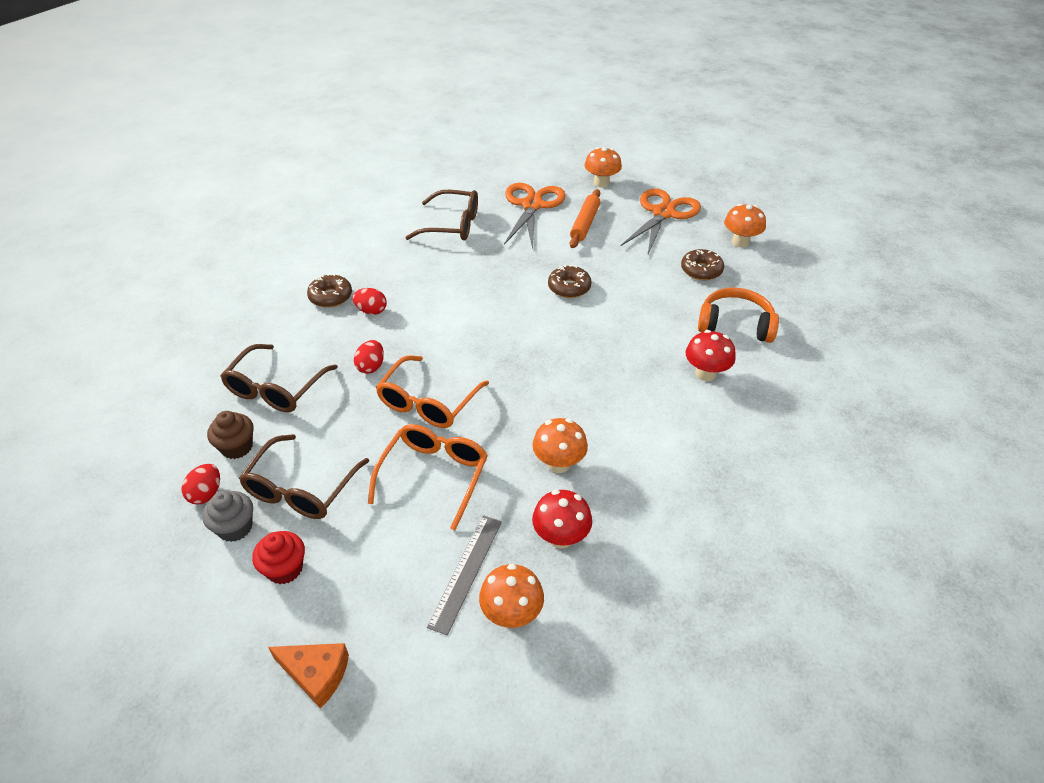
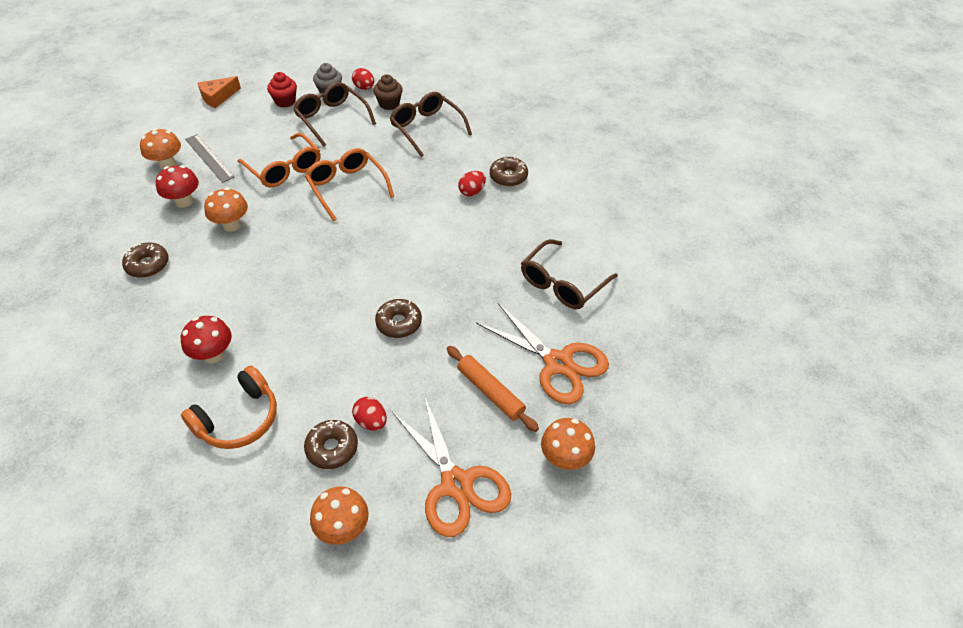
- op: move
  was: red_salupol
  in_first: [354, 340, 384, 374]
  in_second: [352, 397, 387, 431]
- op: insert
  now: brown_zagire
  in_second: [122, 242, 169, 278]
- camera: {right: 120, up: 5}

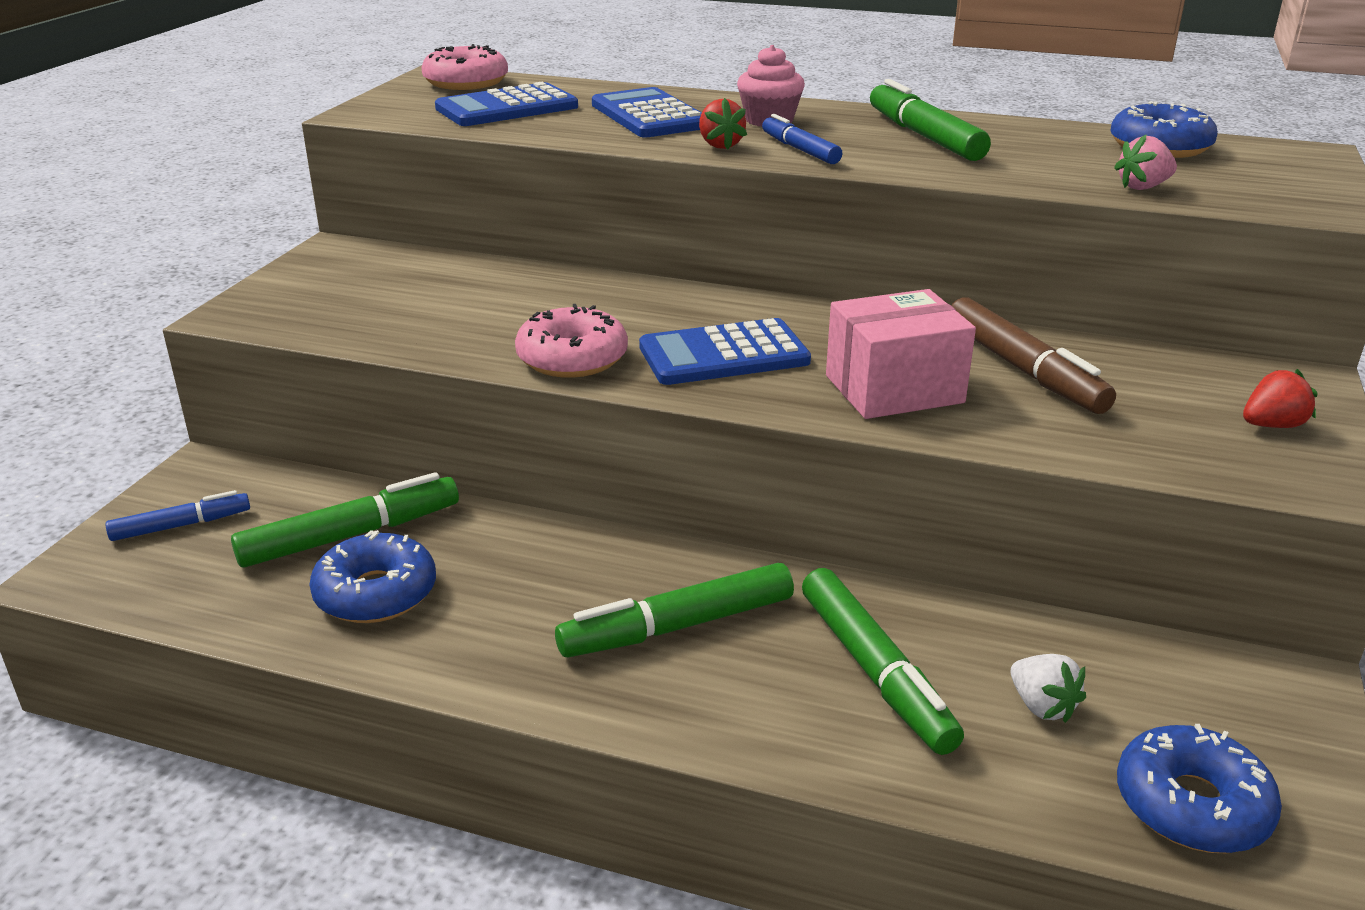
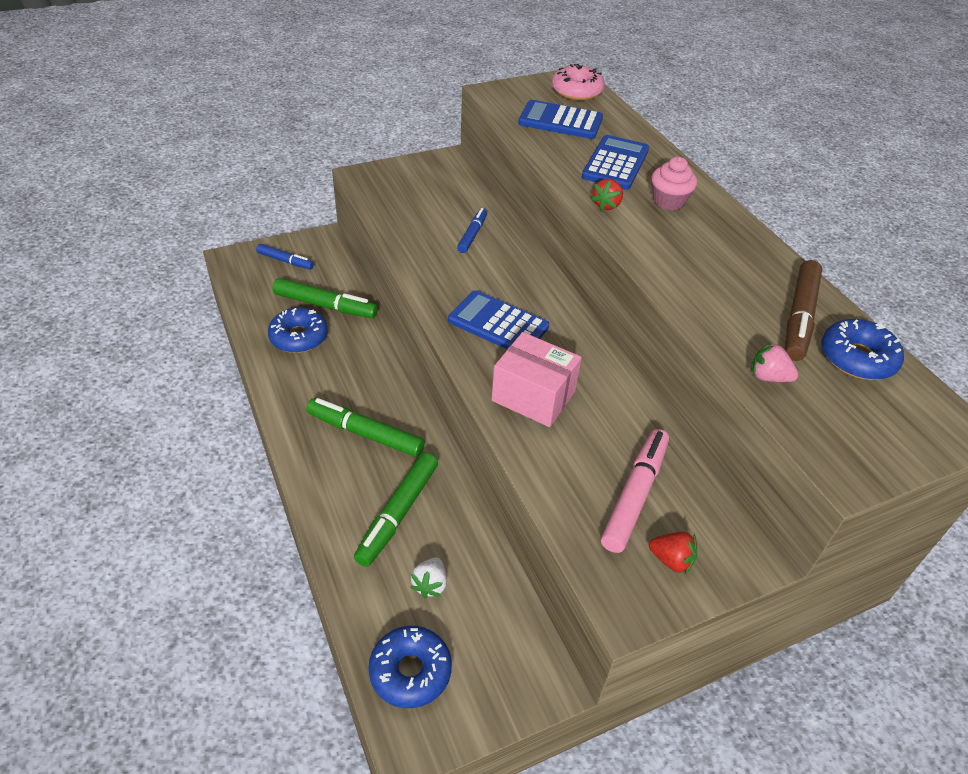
- op: delete
  was: pink_zagire
  in_first: [515, 304, 628, 378]
- op: move
  was: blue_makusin
  in_first: [762, 114, 842, 164]
  in_second: [457, 208, 487, 253]
- op: delete
  was: green_makusin
  in_first: [870, 79, 991, 161]
- op: move
  was: brown_makusin
  in_first: [951, 298, 1116, 414]
  in_second: [785, 260, 822, 361]
- op: insert
  now: pink_makusin
  in_second: [601, 429, 669, 553]
- camera: {right: 45, up: 15}

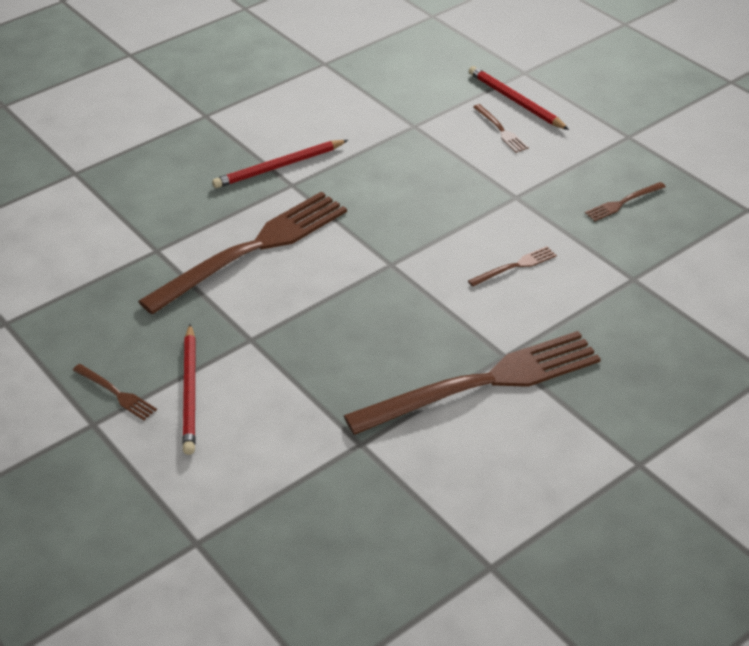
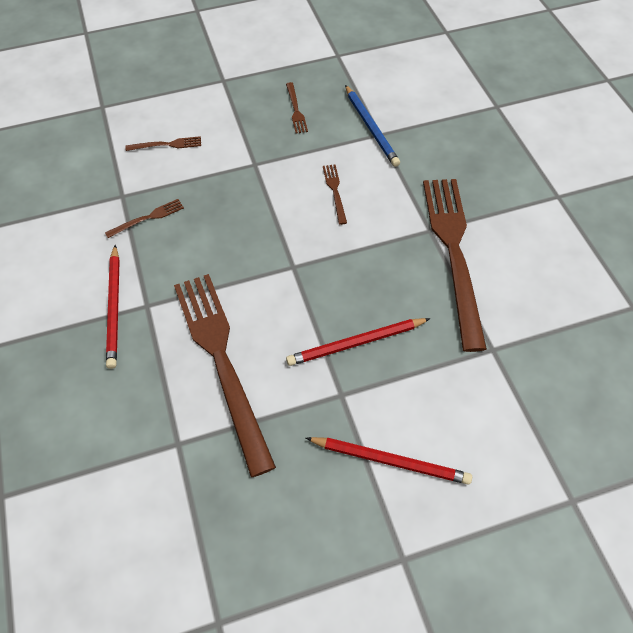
- op: move
  was: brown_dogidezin
  in_first: [73, 364, 157, 420]
  in_second: [105, 199, 184, 238]
- op: move
  was: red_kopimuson
  in_first: [469, 66, 569, 130]
  in_second: [286, 318, 430, 366]
- op: insert
  now: blue_kopimuson
  in_second: [345, 85, 400, 167]
- camera: {right: -70, up: 15}

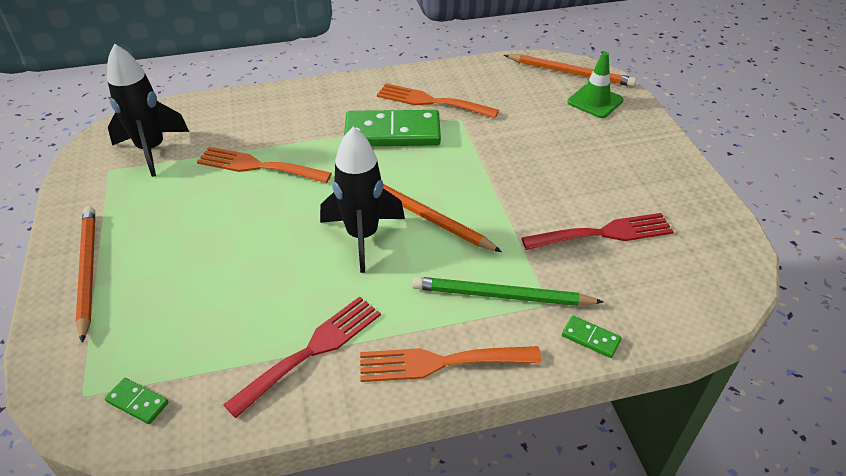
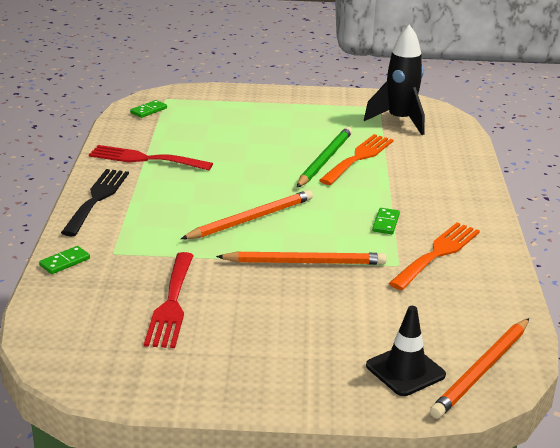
- op: move
  was: orange_kopimuson
  in_first: [76, 207, 95, 343]
  in_second: [216, 251, 387, 265]
- op: rotate
  was: red_dogidezin
  in_first: [223, 296, 381, 418]
  in_second: [89, 145, 213, 170]
  clockwise: 135
- op: delete
  was: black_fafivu
  in_first: [320, 127, 405, 273]
- op: resize
  was: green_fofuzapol
  in_first: [344, 110, 441, 146]
  in_second: [372, 208, 400, 234]
  ratio: 0.42
- op: recolor
  was: orange_dogidezin
  now: black_dogidezin
  in_first: [360, 346, 542, 382]
  in_second: [61, 169, 129, 236]
- op: move
  was: green_kopimuson
  in_first: [412, 277, 603, 306]
  in_second: [296, 127, 352, 188]
- op: recolor
  was: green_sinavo
  now: black_sinavo
  in_first: [567, 52, 624, 118]
  in_second: [366, 306, 446, 396]
- camera: {right: 105, up: -15}

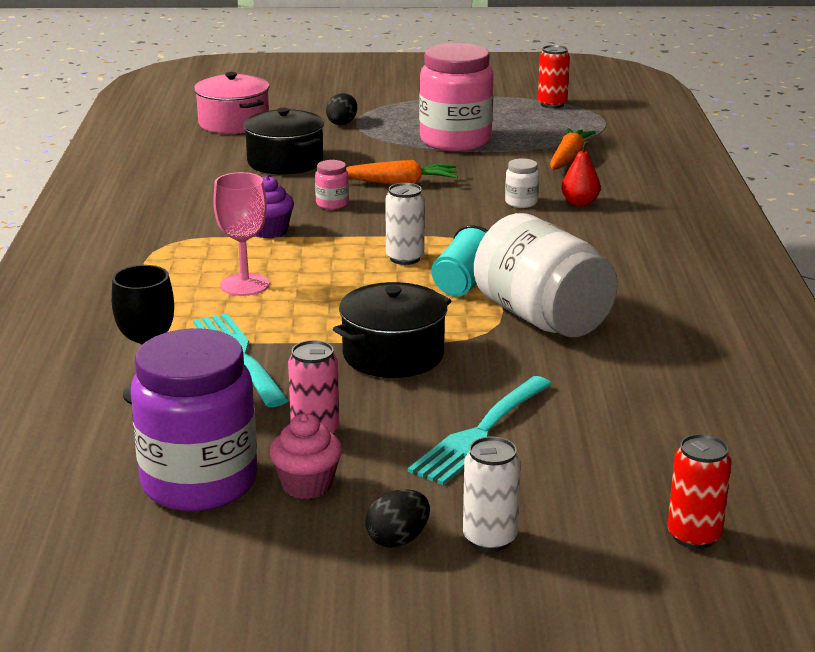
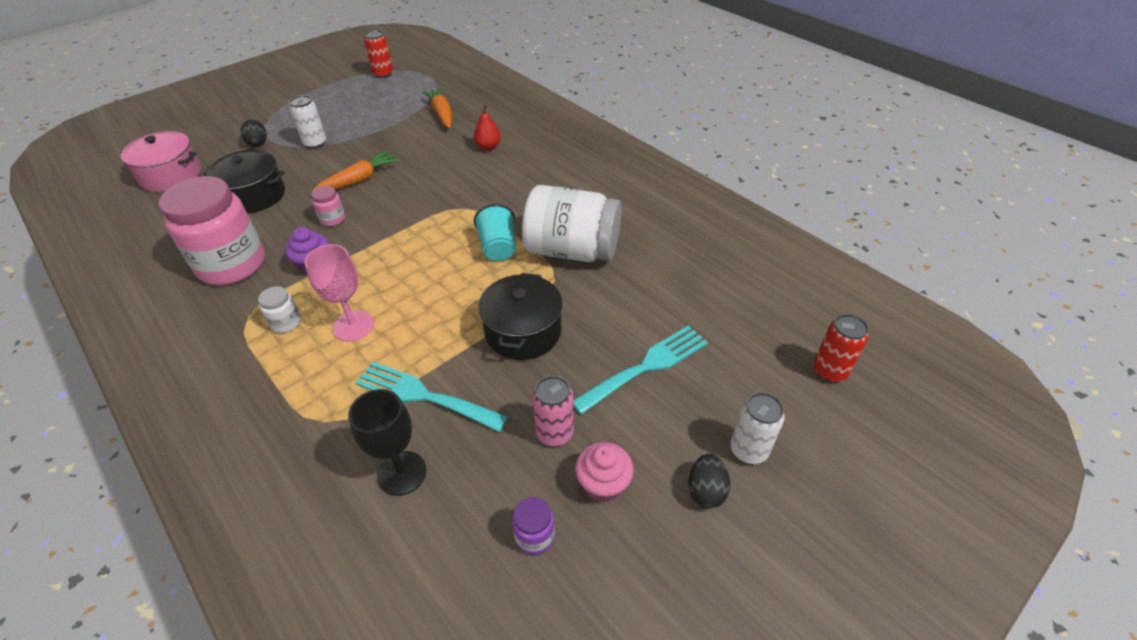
- op: resize
  was: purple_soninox
  in_first: [131, 328, 258, 511]
  in_second: [512, 497, 555, 555]
  ratio: 0.41
- op: move
  was: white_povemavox
  in_first: [385, 183, 425, 265]
  in_second: [289, 95, 326, 149]
- op: rotate
  was: turquoise_dogidezin
  in_first: [408, 376, 552, 485]
  in_second: [573, 325, 708, 415]
  clockwise: -120
- op: move
  was: pink_soninox
  in_first: [419, 43, 494, 152]
  in_second: [159, 176, 265, 285]
- op: move
  was: white_soninox
  in_first: [505, 158, 539, 208]
  in_second: [258, 286, 301, 333]
- camera: {right: -40, up: 20}

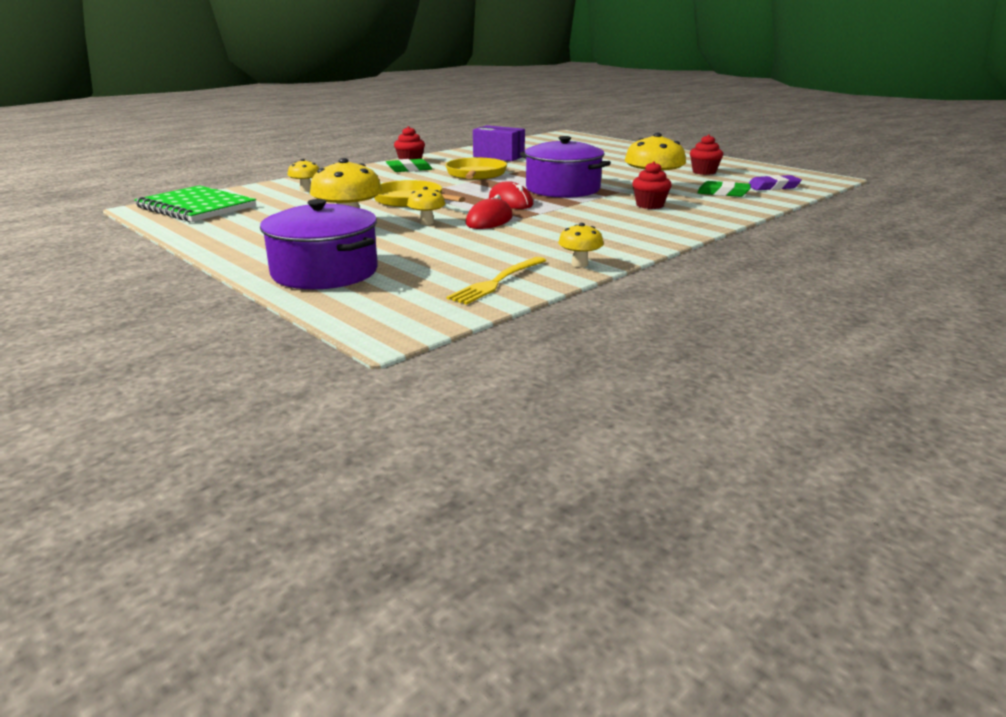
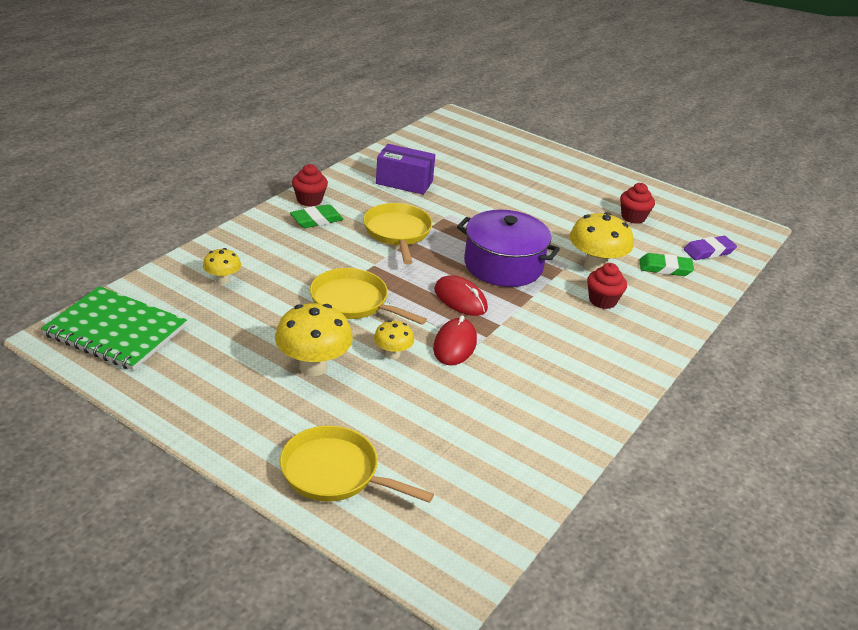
- op: replace
  was: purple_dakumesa
  now: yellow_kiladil
  in_first: [260, 199, 378, 289]
  in_second: [280, 425, 434, 503]
- op: delete
  was: yellow_dogidezin
  in_first: [447, 257, 546, 305]
- op: delete
  was: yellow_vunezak
  in_first: [558, 223, 604, 267]
- camera: {right: -15, up: 10}

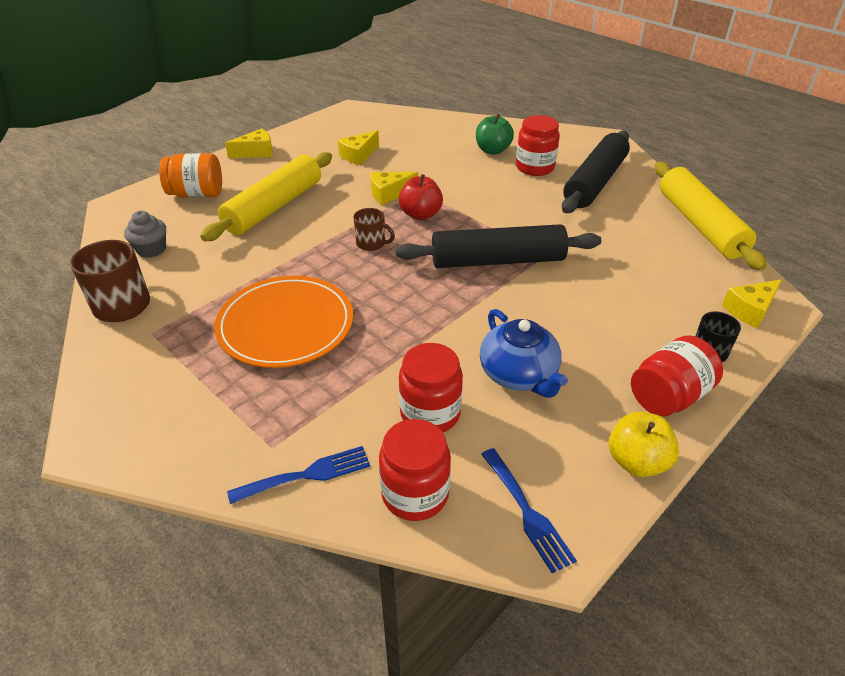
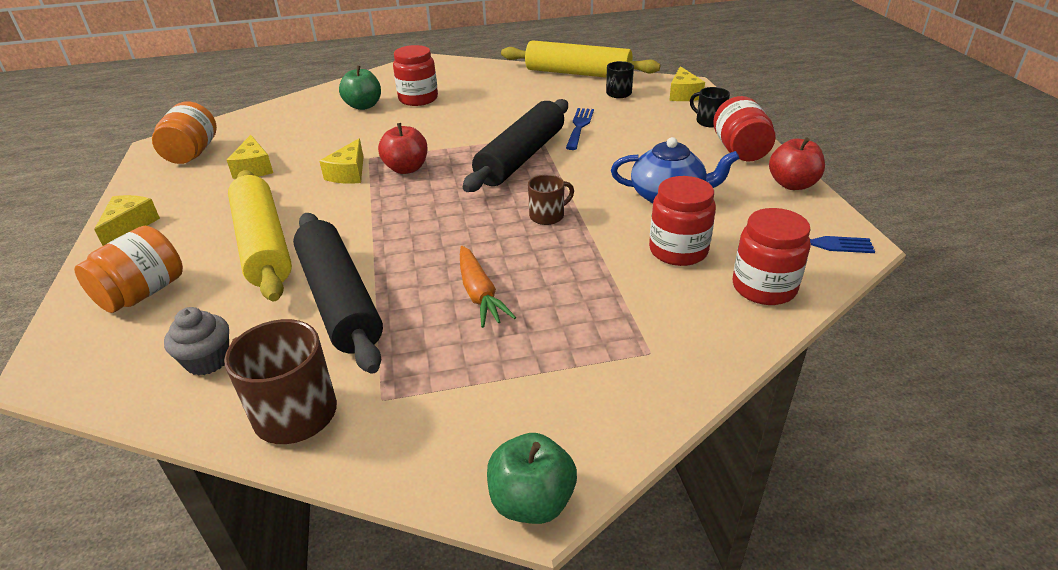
- op: replace
  was: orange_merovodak
  now: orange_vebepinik
  in_first: [214, 276, 353, 368]
  in_second: [460, 246, 516, 328]
- op: move
  was: blue_dogidezin
  in_first: [227, 446, 370, 504]
  in_second: [566, 108, 594, 150]
- op: move
  was: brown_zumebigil
  in_first: [354, 208, 395, 251]
  in_second: [528, 175, 574, 225]
- op: move
  was: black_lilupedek
  in_first: [562, 131, 630, 213]
  in_second: [293, 213, 383, 374]
- op: recolor
  was: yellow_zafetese
  now: red_zafetese
  in_first: [609, 411, 679, 477]
  in_second: [769, 137, 825, 190]
- op: insert
  now: orange_soninox
  in_second: [152, 101, 217, 164]
- op: insert
  now: green_zafetese
  in_second: [487, 433, 577, 524]
- op: insert
  now: black_zumebigil
  in_second: [606, 61, 634, 98]
- camera: {right: -55, up: -5}

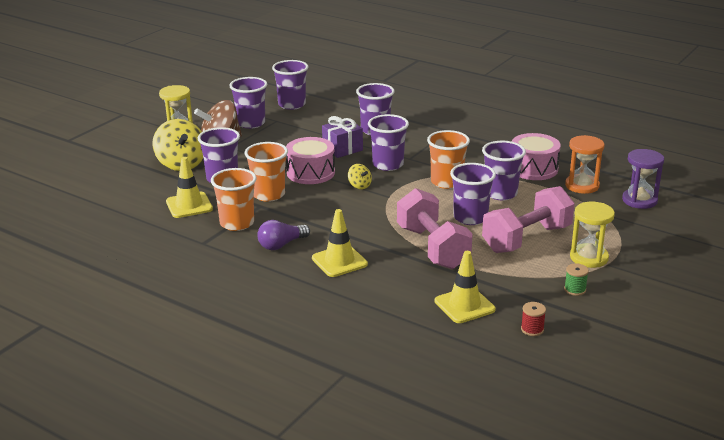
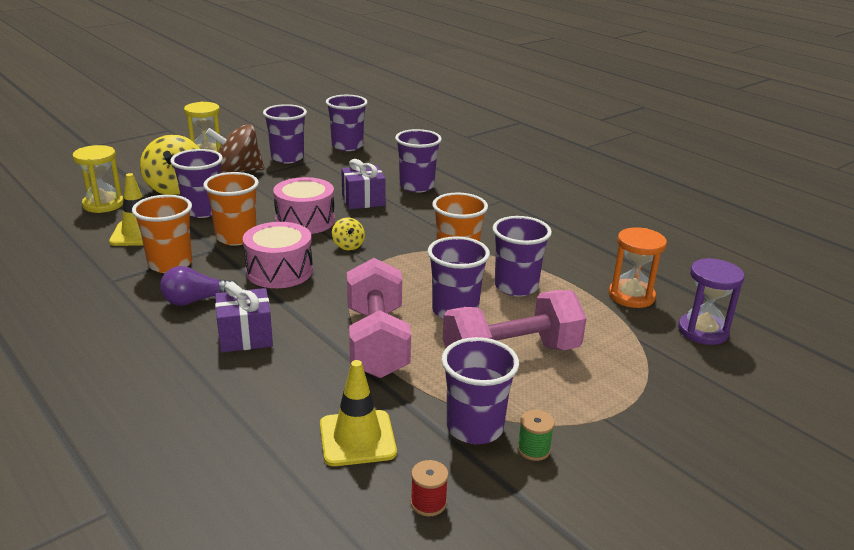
- op: replace
  was: yellow_sinavo
  now: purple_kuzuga
  in_first: [312, 209, 368, 277]
  in_second: [215, 282, 273, 353]
- op: move
  was: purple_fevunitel
  in_first: [368, 114, 409, 171]
  in_second: [441, 337, 519, 444]
- op: move
  was: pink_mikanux
  in_first: [512, 133, 561, 180]
  in_second: [243, 222, 313, 288]
- op: move
  was: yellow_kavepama
  in_first: [570, 202, 615, 268]
  in_second: [72, 145, 124, 213]
- camera: {right: 15, up: 0}

